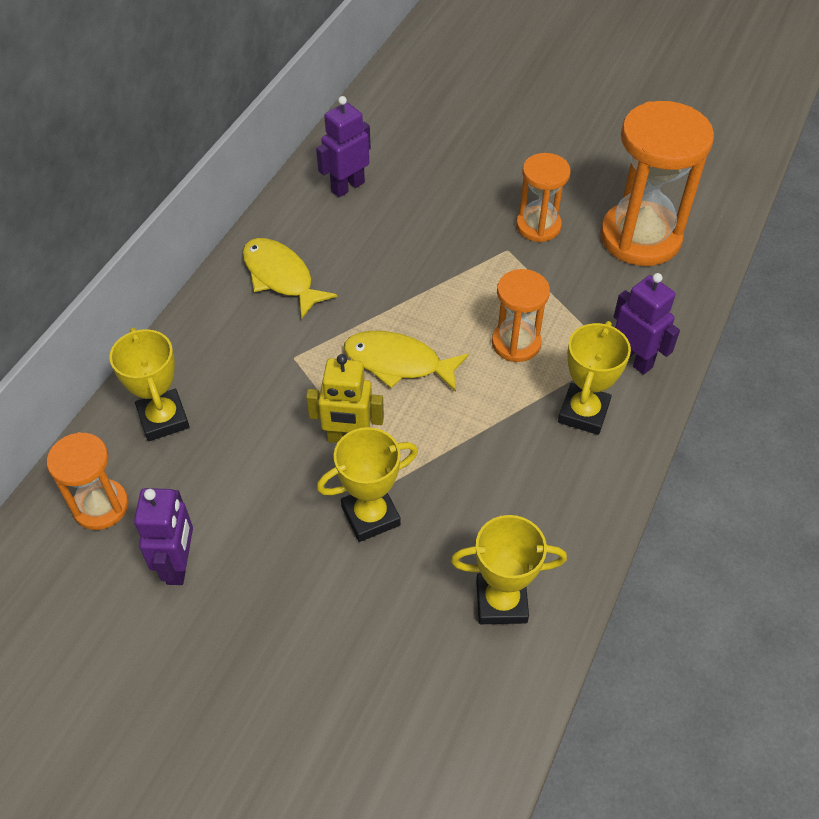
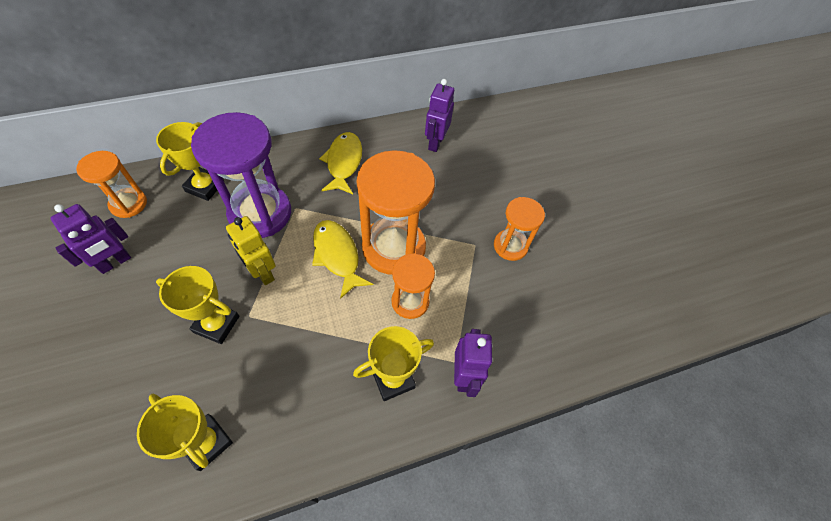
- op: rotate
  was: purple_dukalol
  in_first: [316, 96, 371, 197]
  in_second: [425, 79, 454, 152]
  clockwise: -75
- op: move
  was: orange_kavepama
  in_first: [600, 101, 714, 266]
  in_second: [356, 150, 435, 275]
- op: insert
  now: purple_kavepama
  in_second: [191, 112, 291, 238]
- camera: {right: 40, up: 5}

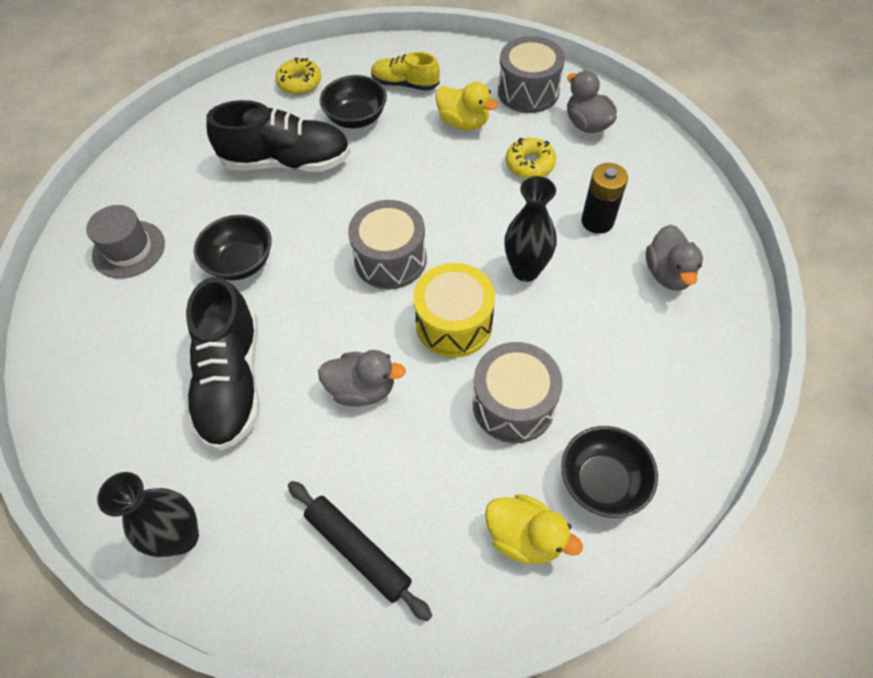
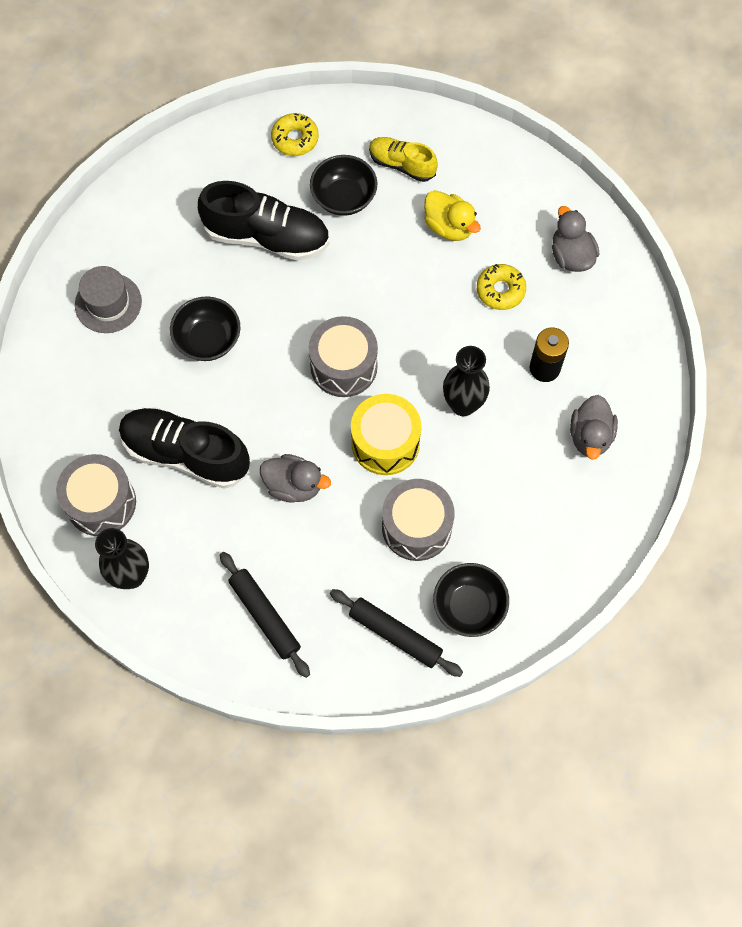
- op: rotate
  was: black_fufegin
  in_first: [186, 277, 260, 451]
  in_second: [119, 408, 250, 488]
  clockwise: 105
- op: replace
  was: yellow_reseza
  now: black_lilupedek
  in_first: [485, 494, 583, 564]
  in_second: [330, 589, 463, 677]
- op: move
  was: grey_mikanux
  in_first: [498, 36, 565, 113]
  in_second: [56, 454, 136, 536]
- camera: {right: 10, up: 10}

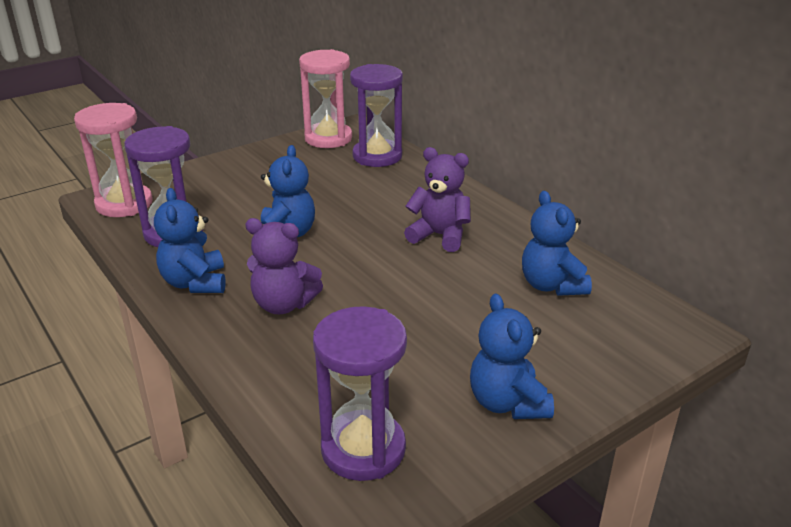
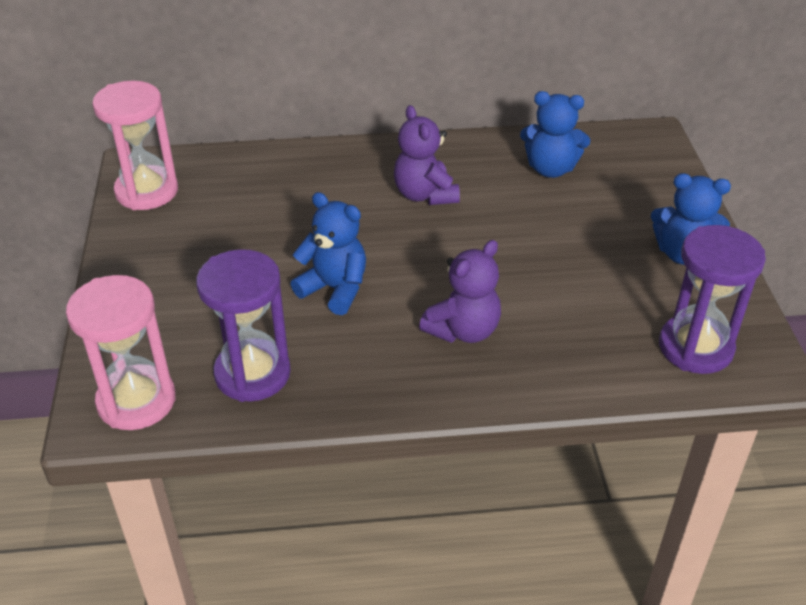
- op: delete
  was: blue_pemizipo
  in_first: [154, 188, 226, 293]
- op: delete
  was: purple_kavepama
  in_first: [350, 64, 403, 167]
- op: rotate
  was: purple_pemizipo
  in_first: [404, 147, 471, 252]
  in_second: [394, 105, 460, 205]
  clockwise: -75
- camera: {right: -60, up: 10}

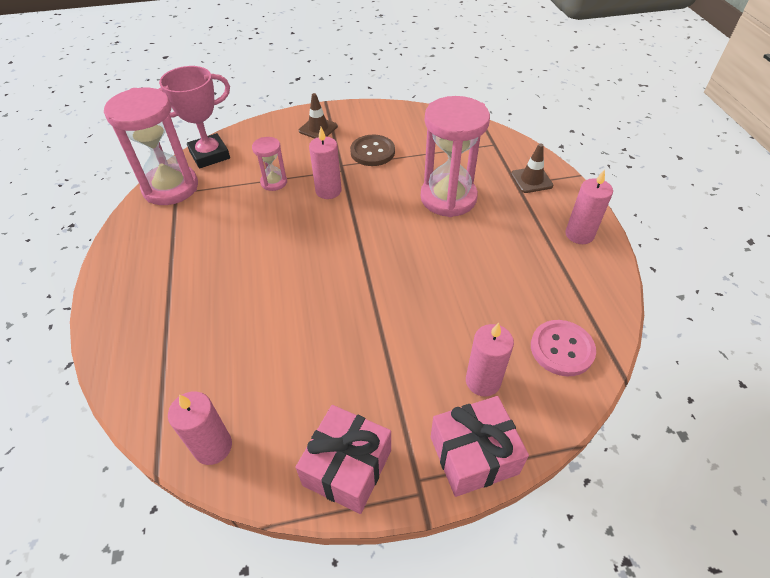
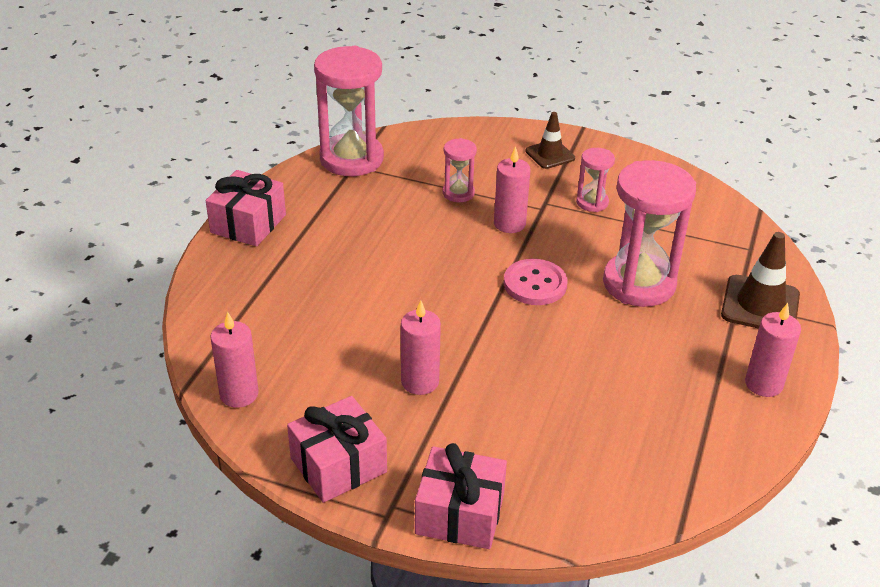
- op: delete
  was: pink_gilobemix
  in_first: [158, 66, 230, 169]
- op: replace
  was: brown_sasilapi
  now: pink_kavepama
  in_first: [350, 135, 395, 166]
  in_second: [576, 148, 615, 212]
- op: move
  was: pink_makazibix
  in_first: [466, 323, 514, 397]
  in_second: [401, 300, 441, 395]
- op: resize
  was: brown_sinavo
  in_first: [511, 143, 553, 193]
  in_second: [721, 232, 800, 329]
  ratio: 1.55
- op: move
  was: pink_sasilapi
  in_first: [531, 320, 596, 376]
  in_second: [504, 259, 568, 305]
- op: insert
  now: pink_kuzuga
  in_second: [206, 170, 286, 247]
- camera: {right: 30, up: -10}

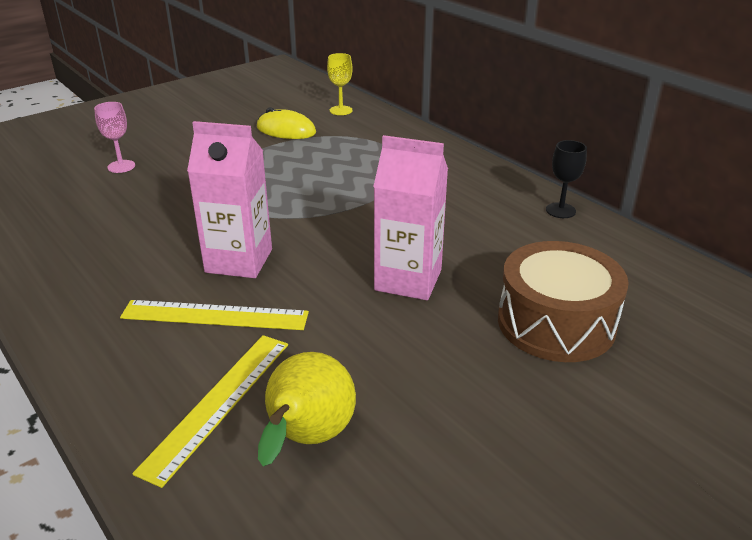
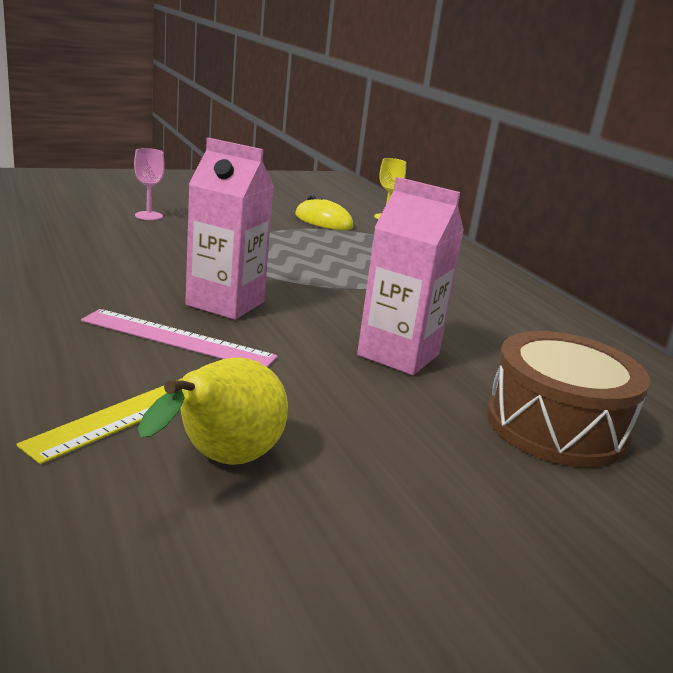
- op: recolor
  was: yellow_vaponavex
  now: pink_vaponavex
  in_first: [120, 300, 309, 330]
  in_second: [81, 309, 278, 367]
- op: delete
  was: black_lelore
  in_first: [546, 140, 587, 218]
- camera: {right: 10, up: -10}

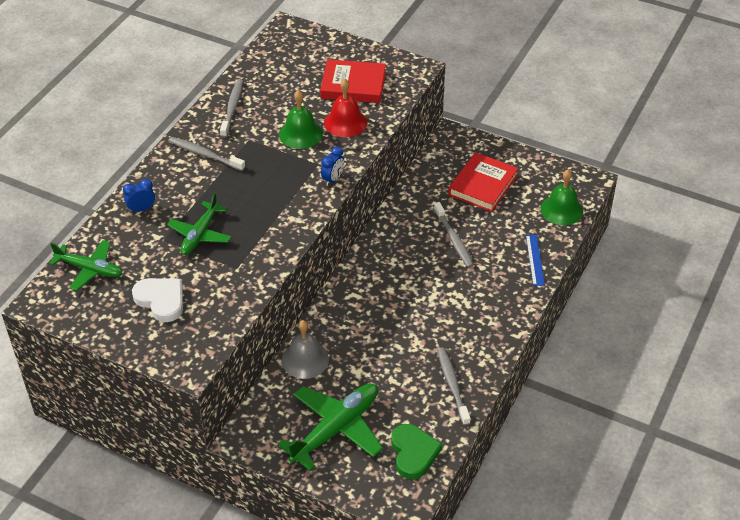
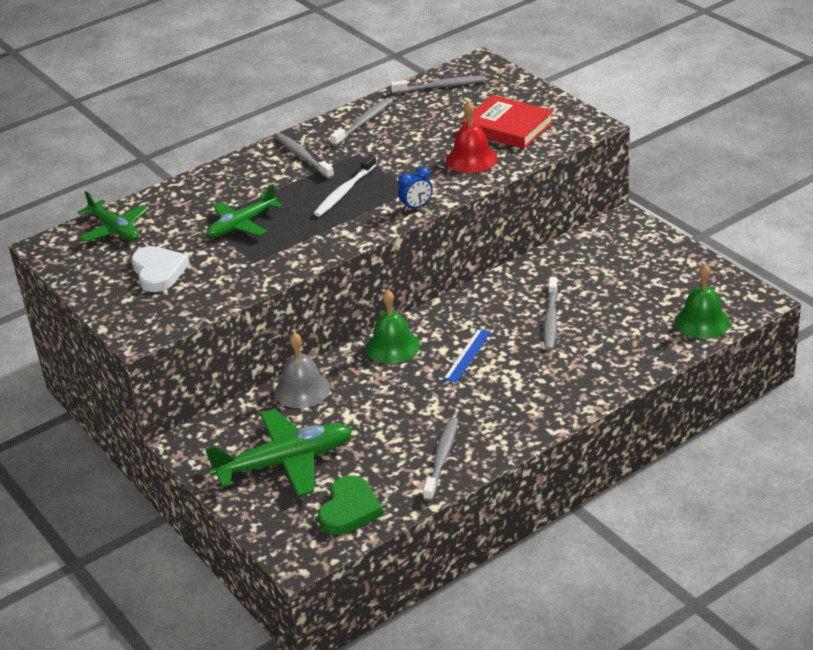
- op: delete
  was: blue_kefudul
  in_first: [123, 179, 155, 213]
- op: move
  was: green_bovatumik
  in_first: [279, 90, 323, 149]
  in_second: [366, 289, 420, 364]
- op: delete
  was: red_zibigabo
  in_first: [448, 152, 518, 212]
- op: move
  was: blue_vaponavex
  in_first: [526, 235, 545, 286]
  in_second: [443, 329, 491, 383]
- op: insert
  now: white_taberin
  in_second: [313, 155, 377, 217]
- op: insert
  now: grey_taberin
  in_second: [391, 76, 486, 94]
- camera: {right: 30, up: -10}

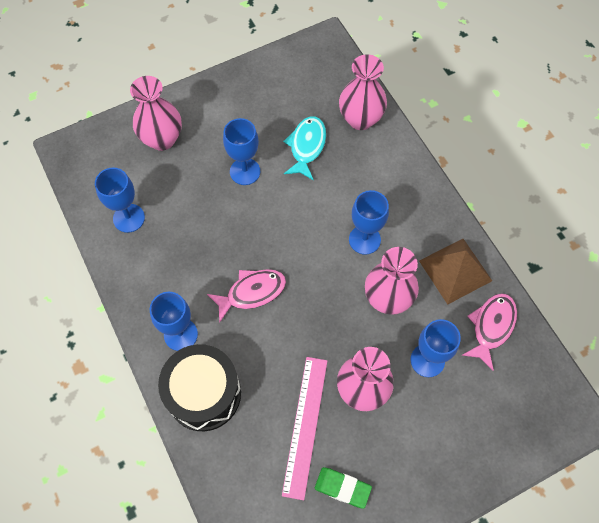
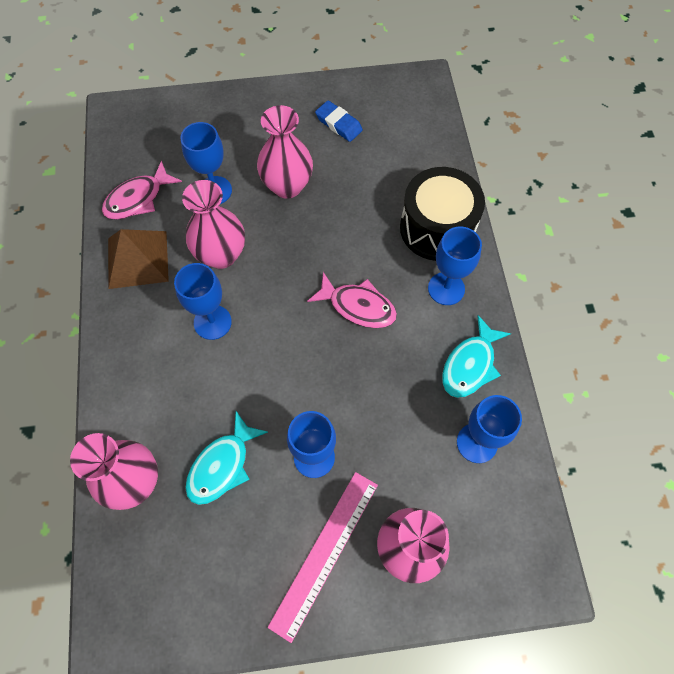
- op: rotate
  was: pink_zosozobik
  in_first: [207, 269, 286, 323]
  in_second: [307, 272, 397, 328]
  clockwise: -150
- op: move
  was: pink_vaponavex
  in_first: [282, 357, 327, 500]
  in_second: [267, 472, 378, 643]
- op: recolor
  was: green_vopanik
  now: blue_vopanik
  in_first: [315, 467, 372, 509]
  in_second: [315, 100, 363, 142]
- op: insert
  now: turquoise_zosozobik
  in_second: [442, 315, 511, 398]
- camera: {right: -160, up: 0}

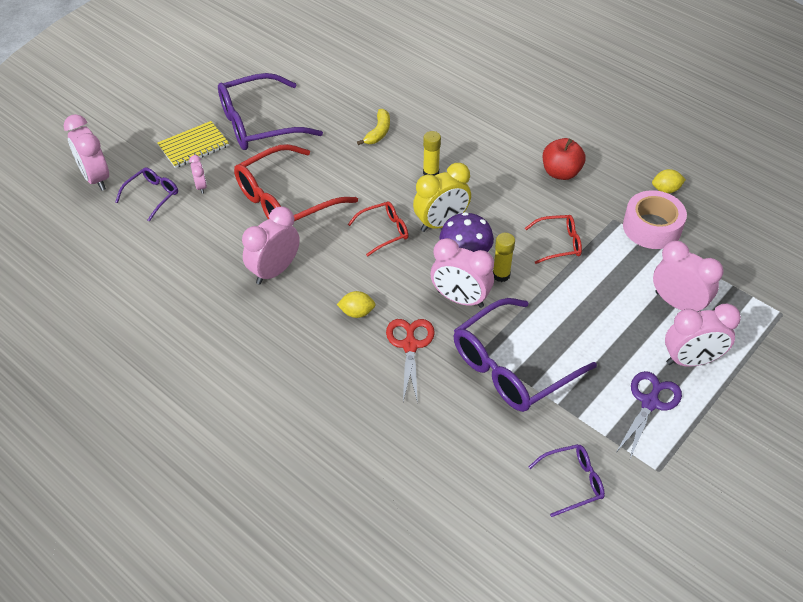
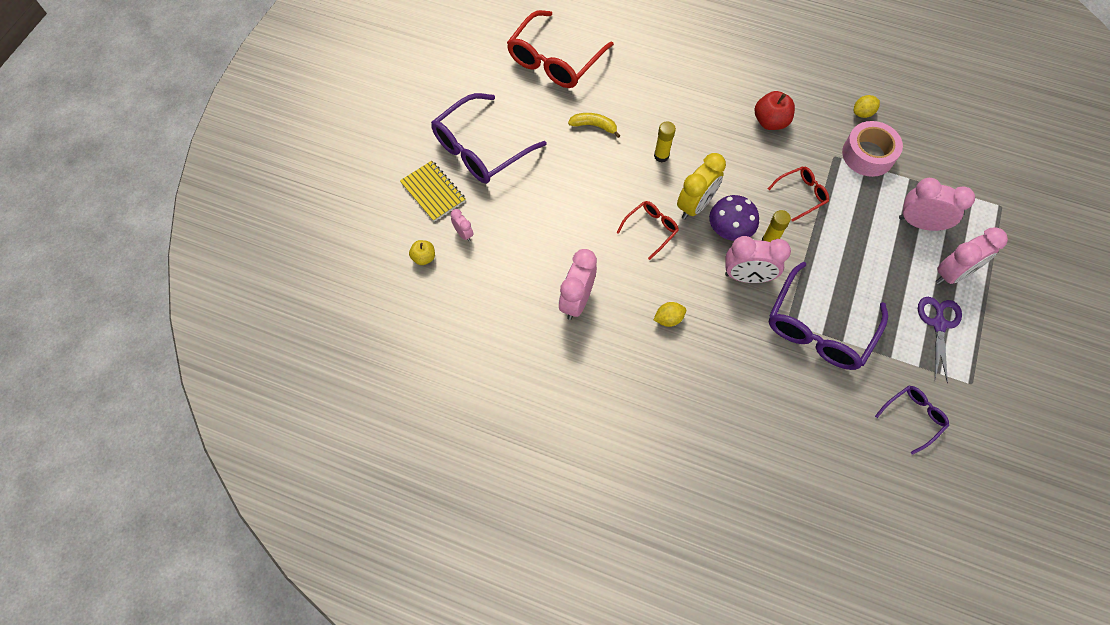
- op: delete
  was: pink_kefudul
  in_first: [64, 114, 109, 191]
- op: replace
  was: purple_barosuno
  now: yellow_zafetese
  in_first: [115, 167, 178, 222]
  in_second: [409, 240, 435, 265]
- op: rotate
  was: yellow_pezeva
  in_first: [157, 121, 229, 168]
  in_second: [400, 161, 465, 221]
  clockwise: -75
- op: move
  was: red_barosuno
  in_first: [234, 144, 358, 221]
  in_second: [507, 10, 614, 88]
- op: rotate
  was: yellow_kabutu
  in_first: [357, 109, 390, 145]
  in_second: [568, 113, 620, 138]
  clockwise: -75
- op: delete
  was: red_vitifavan
  in_first: [386, 319, 435, 404]
- camera: {right: -20, up: 15}

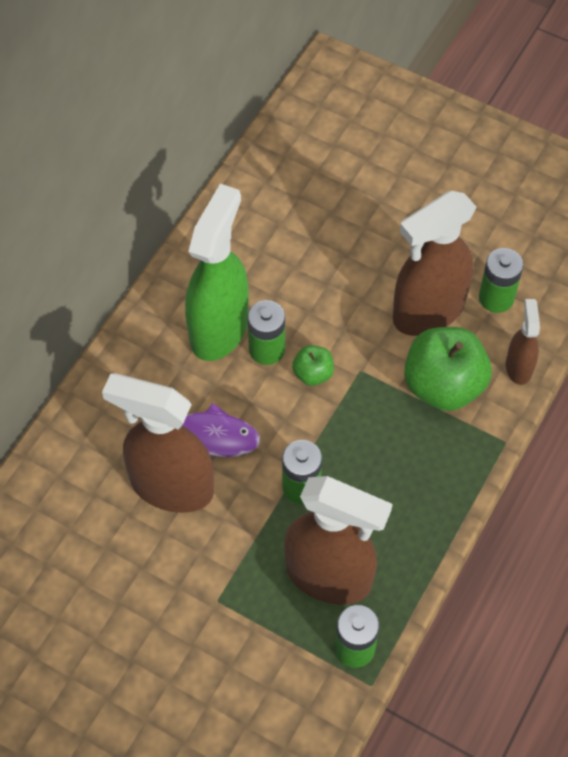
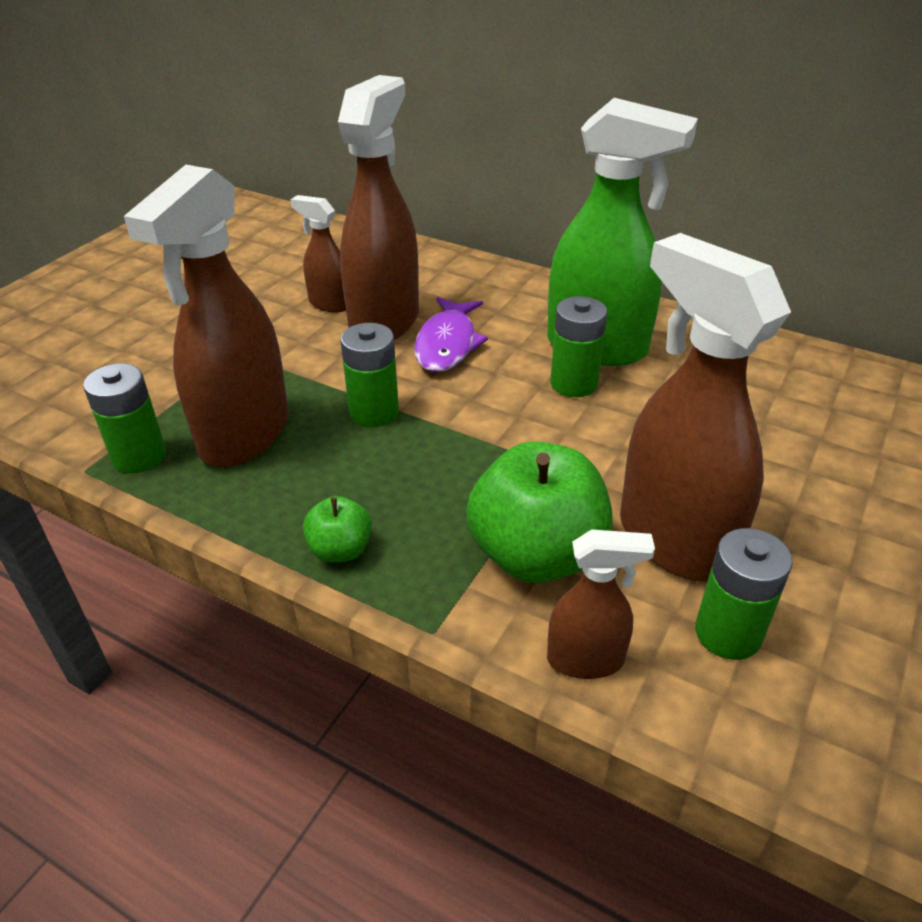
- op: move
  was: green_zafetese
  in_first: [292, 345, 334, 386]
  in_second: [303, 496, 372, 562]
- op: insert
  now: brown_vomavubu
  in_second: [290, 195, 346, 313]
- camera: {right: 90, up: -20}

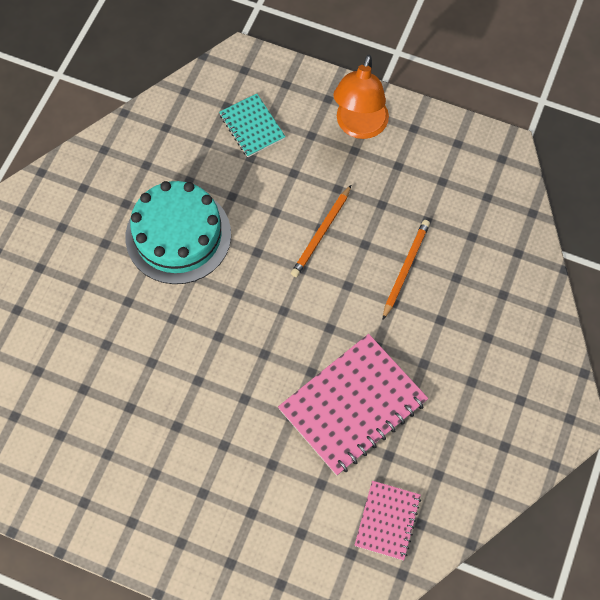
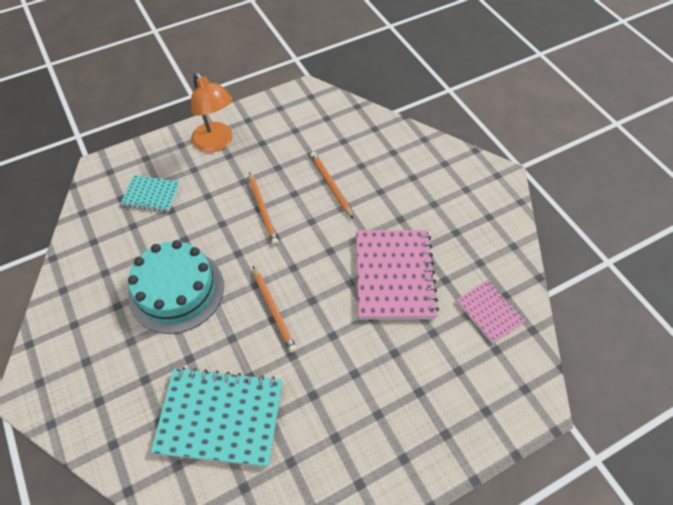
- op: insert
  now: turquoise_pezeva
  in_second: [151, 367, 283, 467]
- op: insert
  now: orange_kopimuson
  in_second: [253, 266, 297, 353]
- camera: {right: -50, up: -10}

